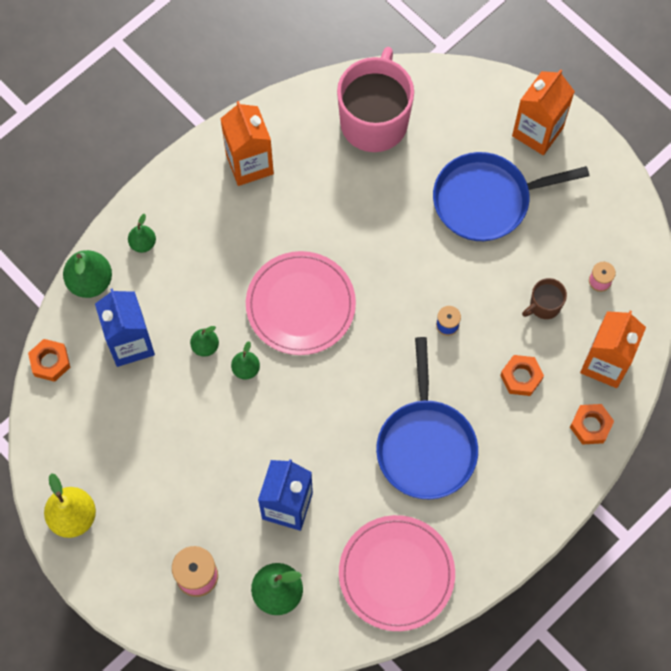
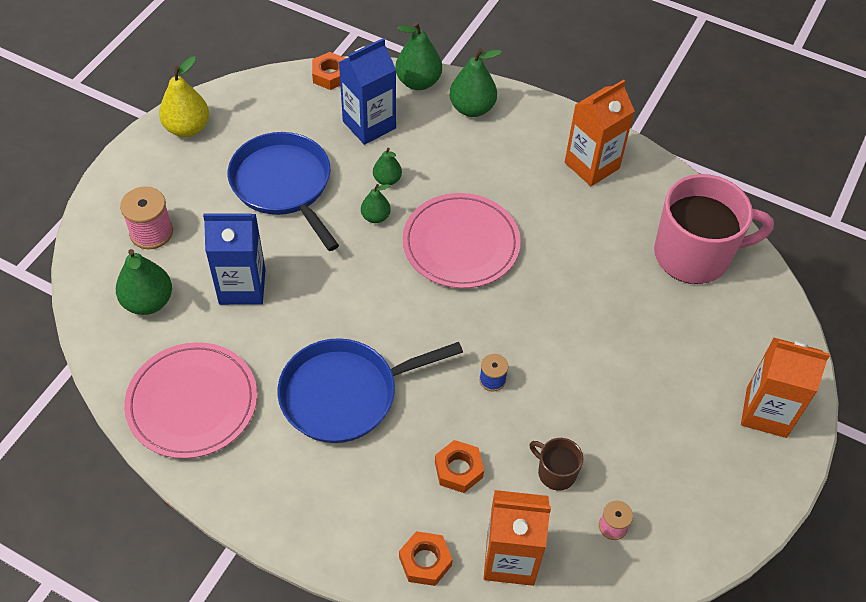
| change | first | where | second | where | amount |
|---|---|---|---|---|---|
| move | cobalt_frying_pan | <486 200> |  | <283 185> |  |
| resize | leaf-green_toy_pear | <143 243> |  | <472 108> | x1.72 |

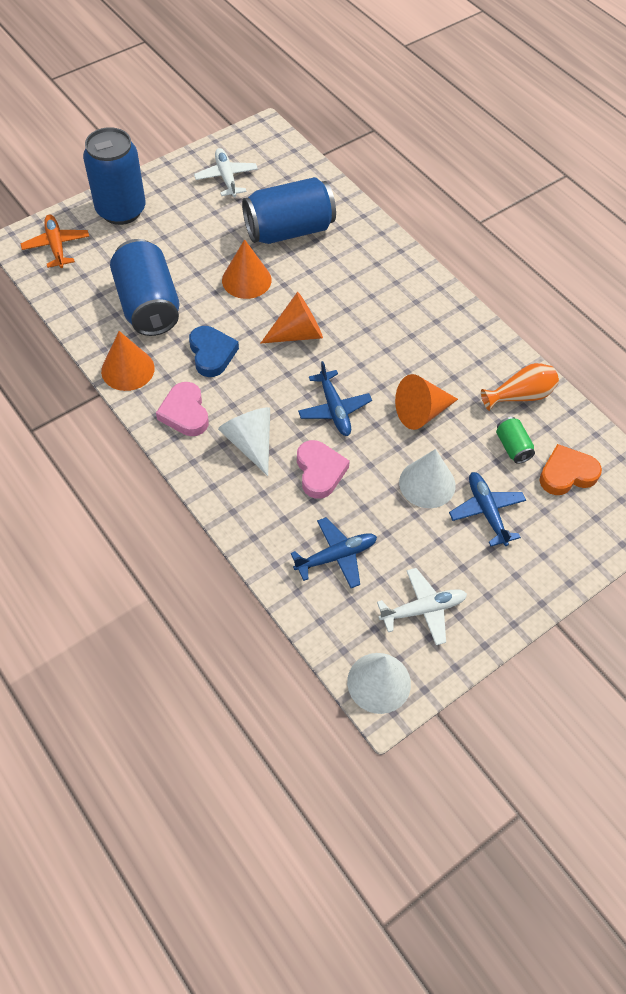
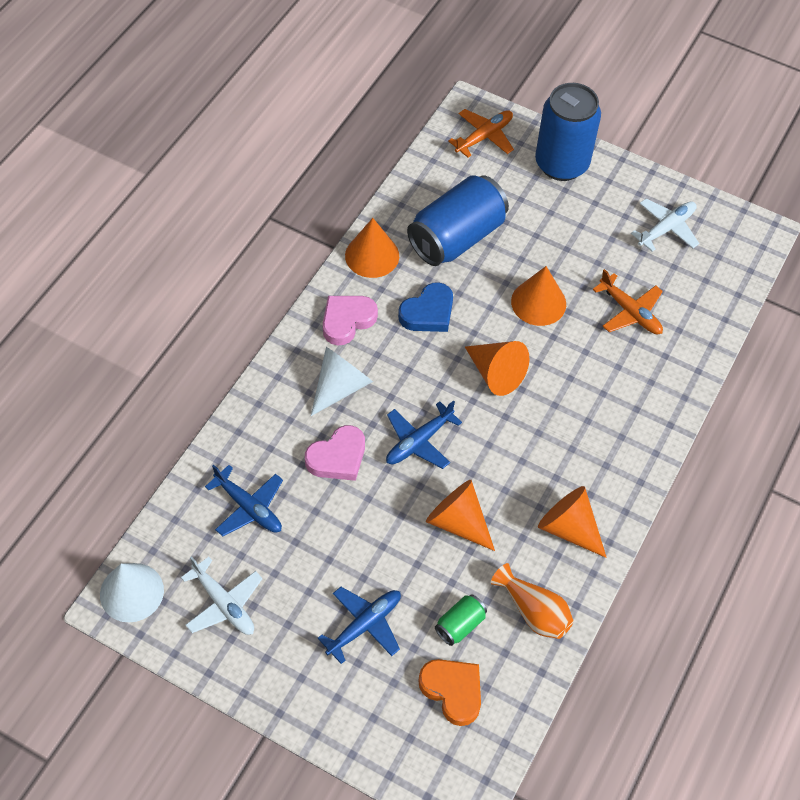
| change | first | where | second | where | amount |
|---|---|---|---|---|---|
| insert |  |  | orange-coloured_cone_shape | <569 528> |  |
| replace | cobalt_soda_can | <289 230> | orange-coloured_aeroplane | <630 312> |  |
| delete | white_cone_shape | <427 483> |  |  |  |

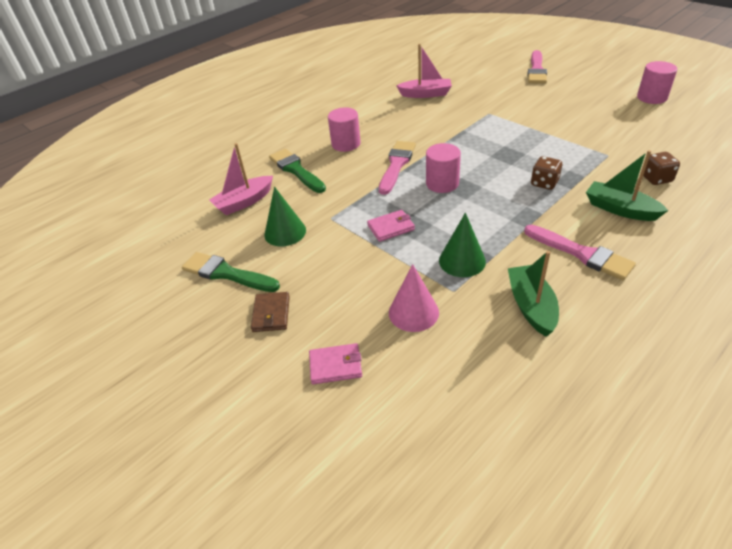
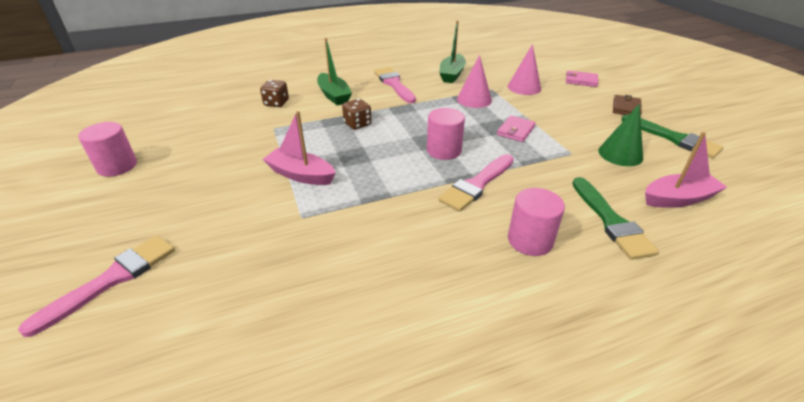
| change | first | where | second | where | amount |
|---|---|---|---|---|---|
| move | rosy_sailboat | <426 94> |  | <301 175> |  |
| recolor | leaf-green_cone_shape | <462 261> | rosy_cone_shape | <474 99> |  |
| rotate | rosy_card_wallet | <391 227> |  | <515 131> | 60 degrees counterclockwise |

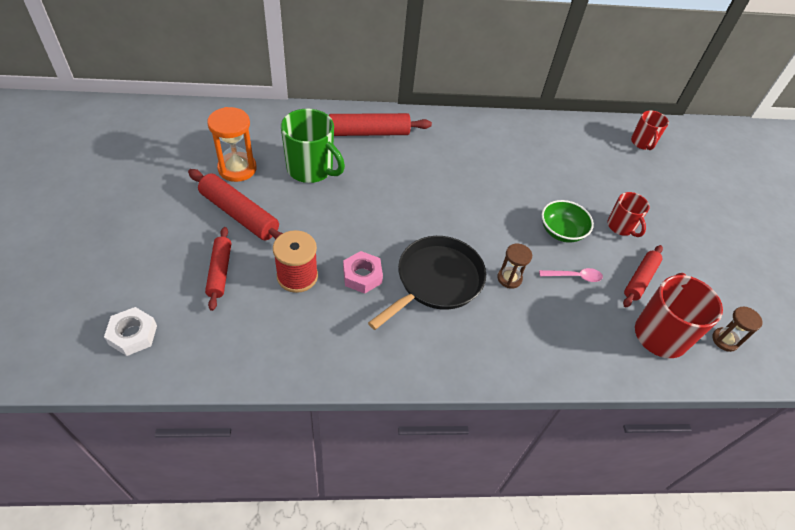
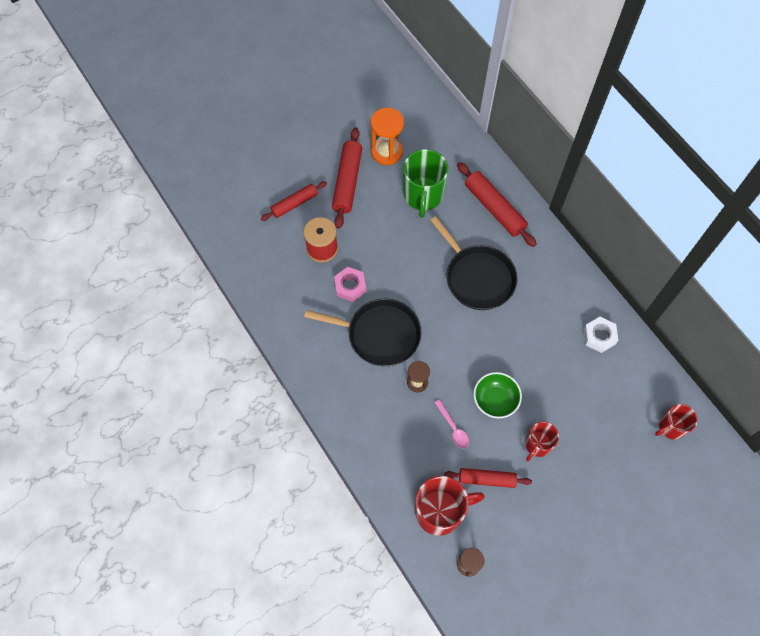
| change | first | where | second | where | amount |
|---|---|---|---|---|---|
| insert |  |  | jet-black_frying_pan | <477 277> |  |
| move | white_hex_nut | <133 335> |  | <599 336> |  |

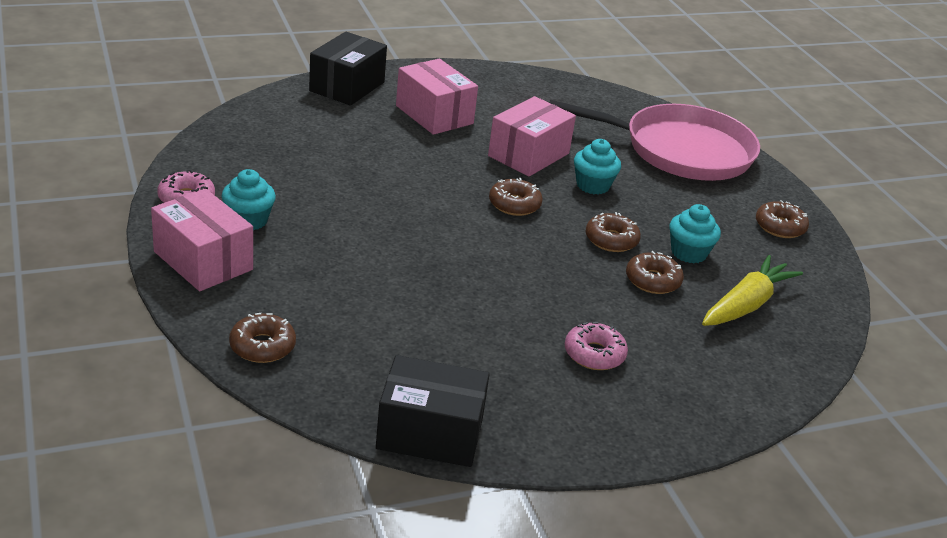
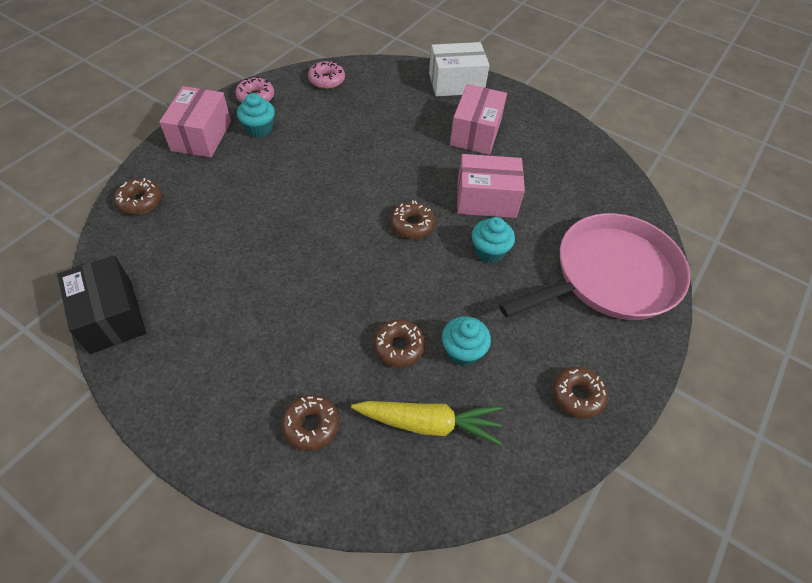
| change | first | where | second | where | amount |
|---|---|---|---|---|---|
| move | dark_brown_donut | <611 240> |  | <311 425> |  |
| move | rosy_donut | <594 354> |  | <327 80> |  |
| recolor | jet-black_box | <347 86> | white_box | <456 83> |  |
| rotate | rosy_frying_pan | <680 150> |  | <610 276> | 90 degrees counterclockwise |

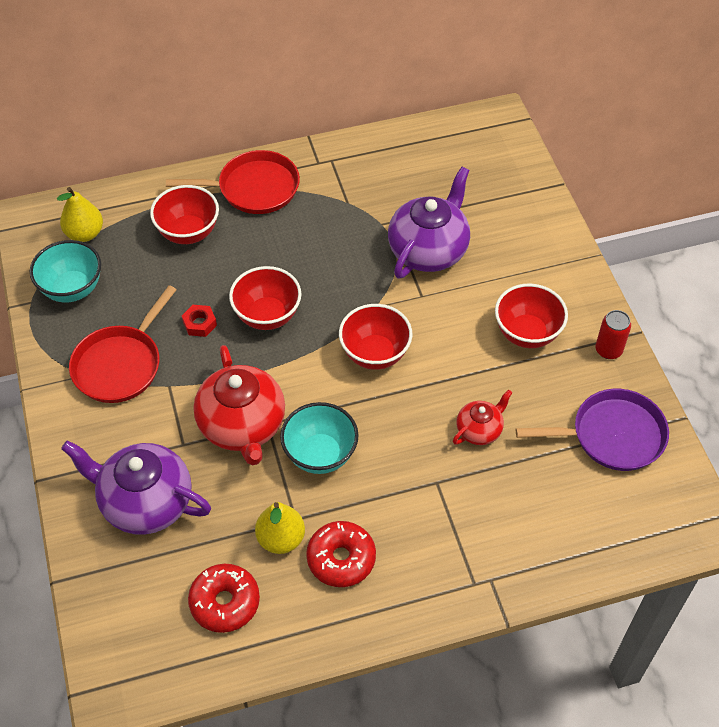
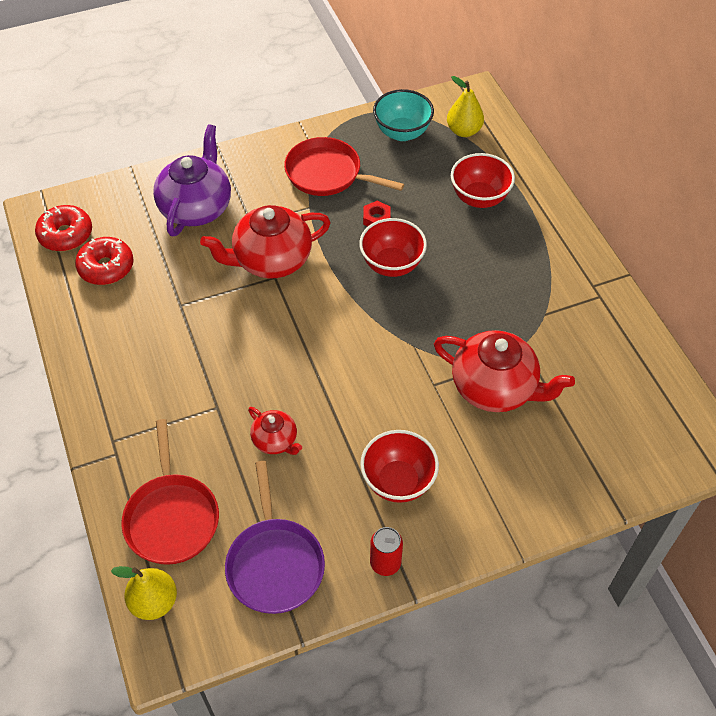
| change | first | where | second | where | amount |
|---|---|---|---|---|---|
| move | crimson_donut | <341 559> |  | <66 234> |  |
| move | yellow_toy_pear | <281 539> |  | <154 602> |  |
| move | crimson_frying_pan | <254 188> |  | <172 517> |  |
| recolor | violet_teapot | <429 250> | crimson_teapot | <495 388> |  |
| delete | turquoise_serving_bowl | <320 454> |  |  |  |
| delete | crimson_serving_bowl | <375 354> |  |  |  |

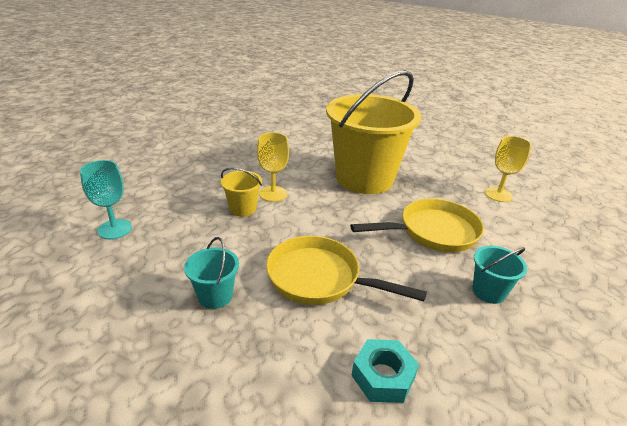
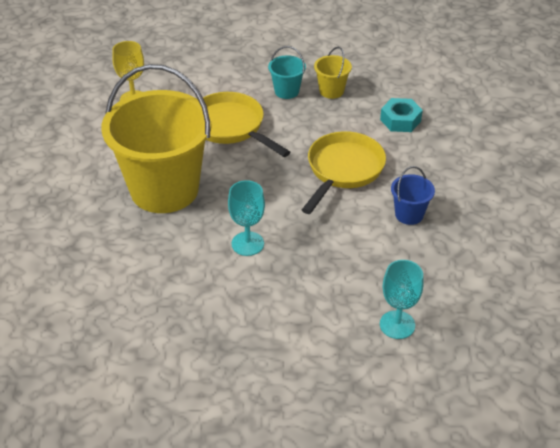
| change | first | where | second | where | amount |
|---|---|---|---|---|---|
| recolor | yellow_wine_glass | <273 194> | turquoise_wine_glass | <247 244> |  |
| rotate | yellow_frying_pan | <319 278> |  | <343 170> | 150 degrees counterclockwise |
| move | yellow_sand_bucket | <243 208> |  | <331 91> |  |
| recolor | turquoise_sand_bucket | <215 296> | cobalt_sand_bucket | <409 214> |  |

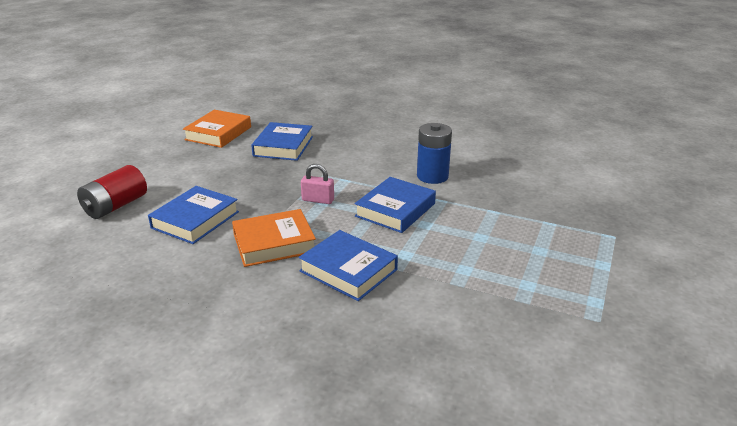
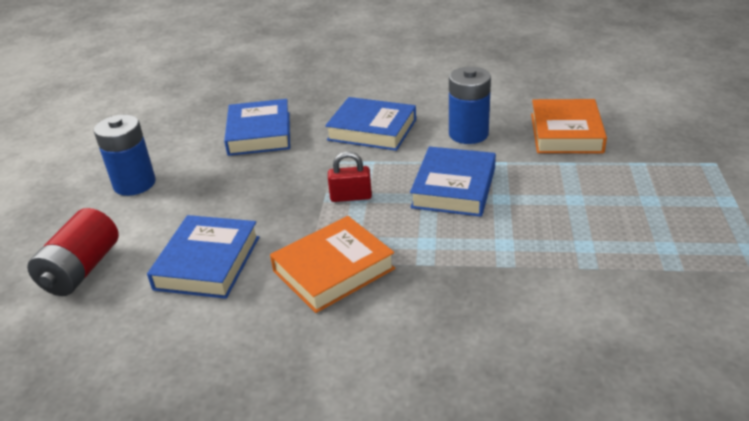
| change | first | where | second | where | amount |
|---|---|---|---|---|---|
| insert |  |  | cobalt_battery | <134 184> |  |
| move | cobalt_hardback | <348 270> |  | <372 130> |  |
| recolor | rosy_padlock | <318 200> | crimson_padlock | <351 197> |  |
| move | orange-coloured_hardback | <218 133> |  | <566 133> |  |

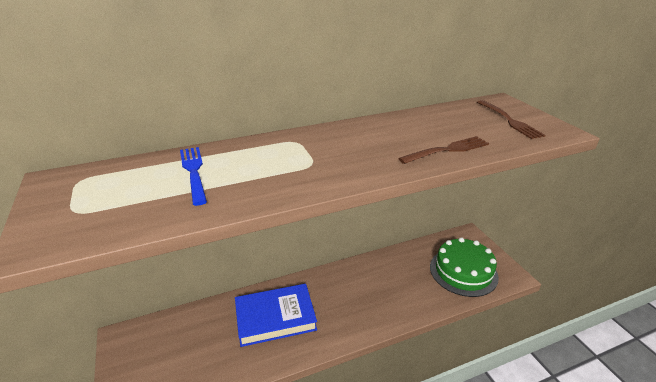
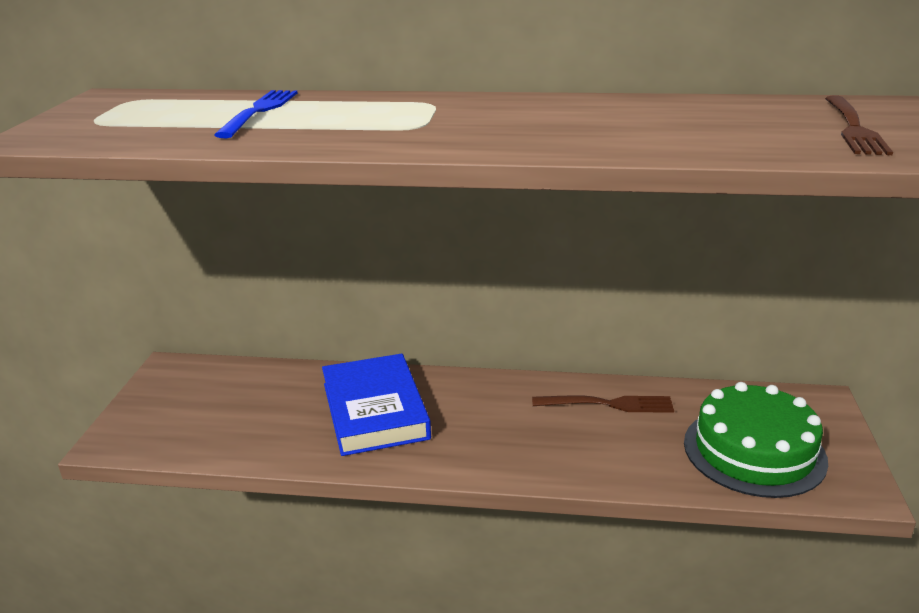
| change | first | where | second | where | amount |
|---|---|---|---|---|---|
| rotate | cobalt_hardback | <275 317> |  | <375 410> | 60 degrees clockwise |
| move | dark_brown_table_fork | <447 150> |  | <608 404> |  |

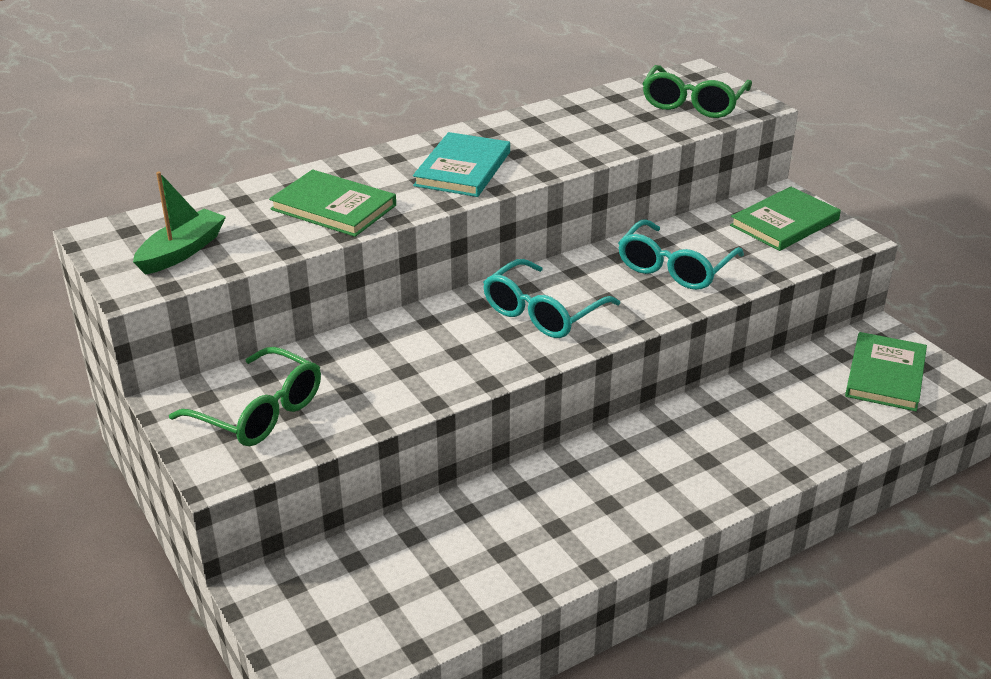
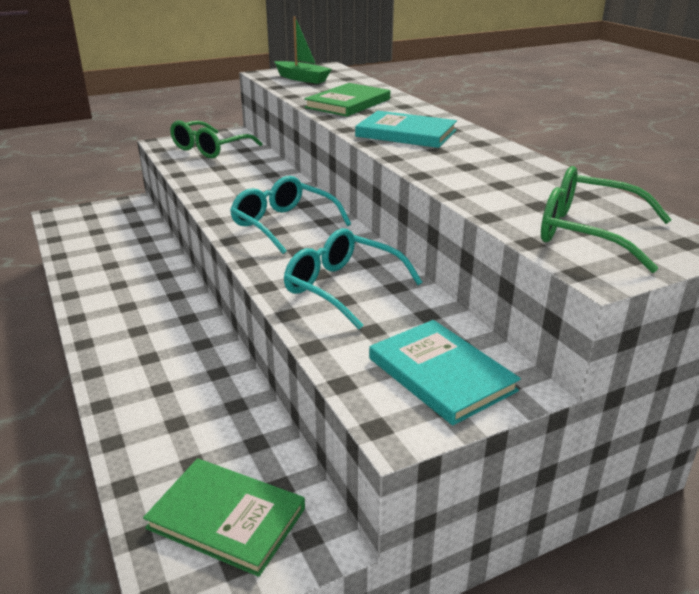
| change | first | where | second | where | amount |
|---|---|---|---|---|---|
| recolor | leaf-green_hardback | <784 223> | turquoise_hardback | <441 374> |  |

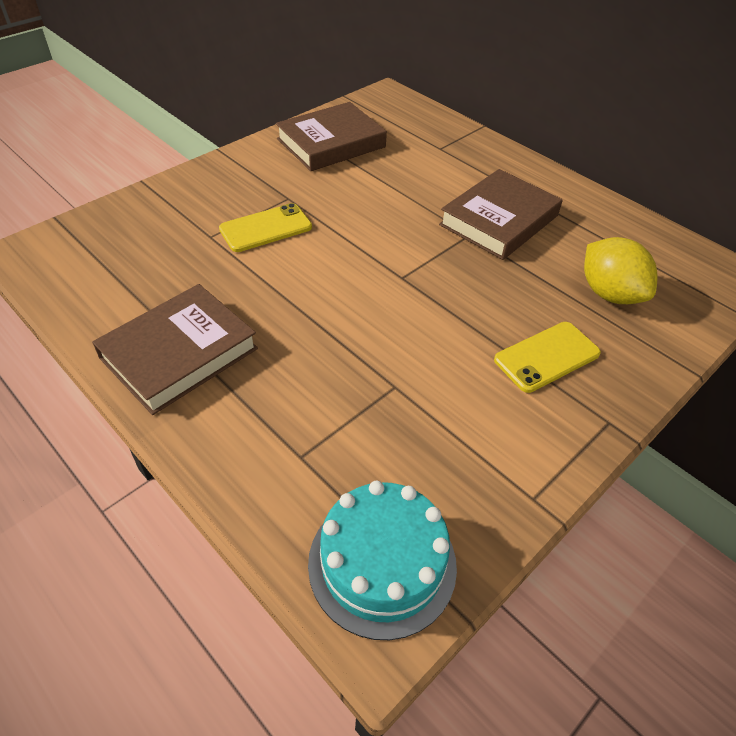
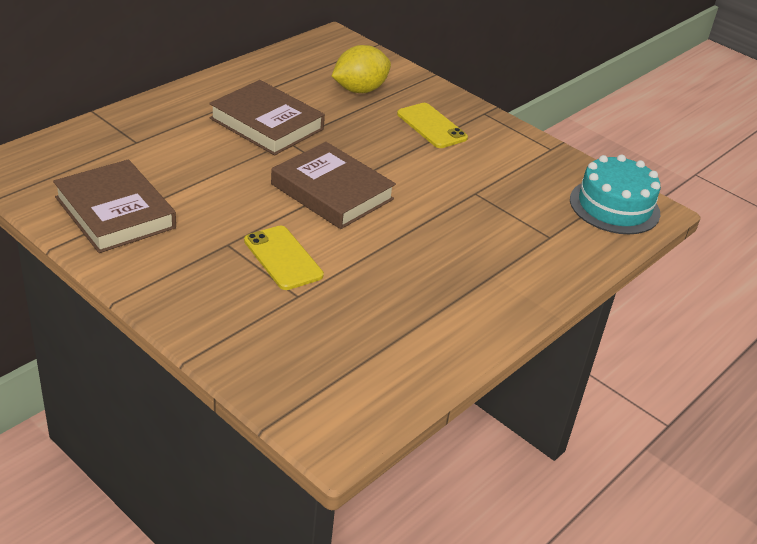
| change | first | where | second | where | amount |
|---|---|---|---|---|---|
| move | dark_brown_hardback | <179 353> |  | <332 192> |  |

